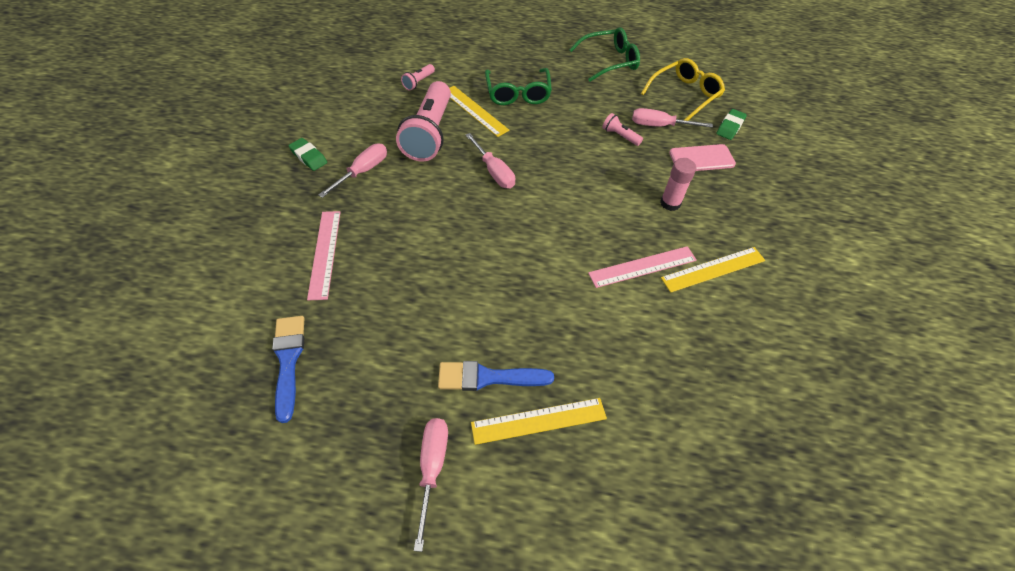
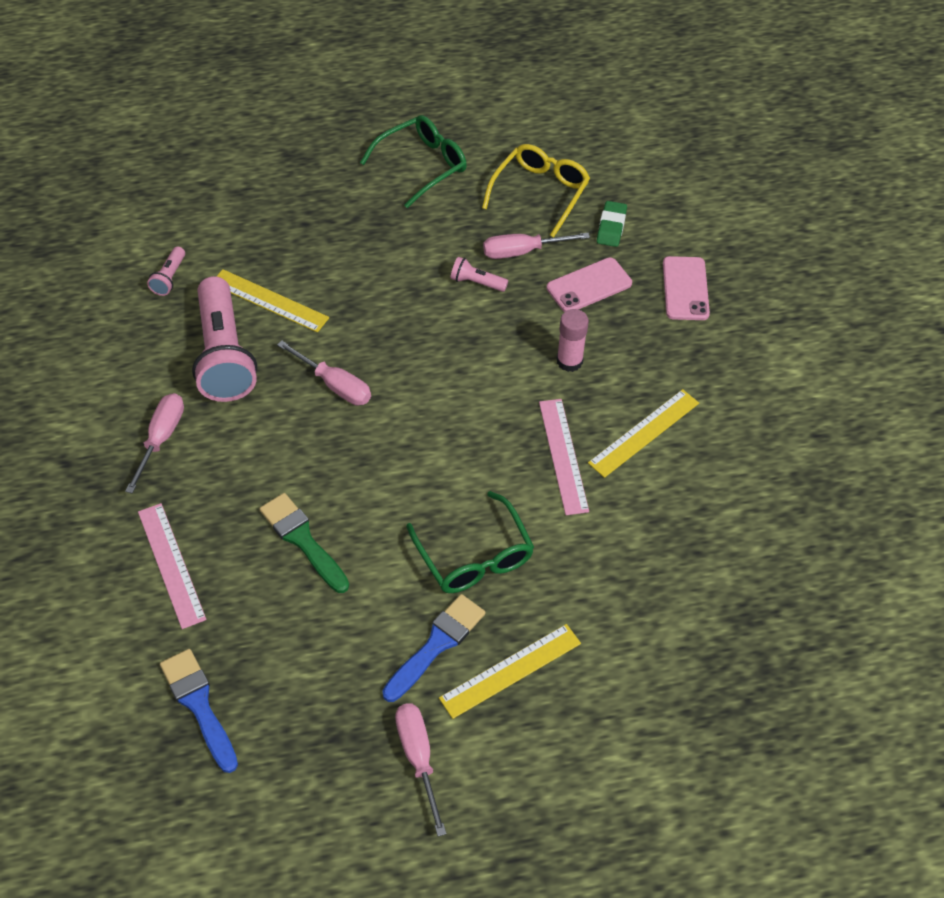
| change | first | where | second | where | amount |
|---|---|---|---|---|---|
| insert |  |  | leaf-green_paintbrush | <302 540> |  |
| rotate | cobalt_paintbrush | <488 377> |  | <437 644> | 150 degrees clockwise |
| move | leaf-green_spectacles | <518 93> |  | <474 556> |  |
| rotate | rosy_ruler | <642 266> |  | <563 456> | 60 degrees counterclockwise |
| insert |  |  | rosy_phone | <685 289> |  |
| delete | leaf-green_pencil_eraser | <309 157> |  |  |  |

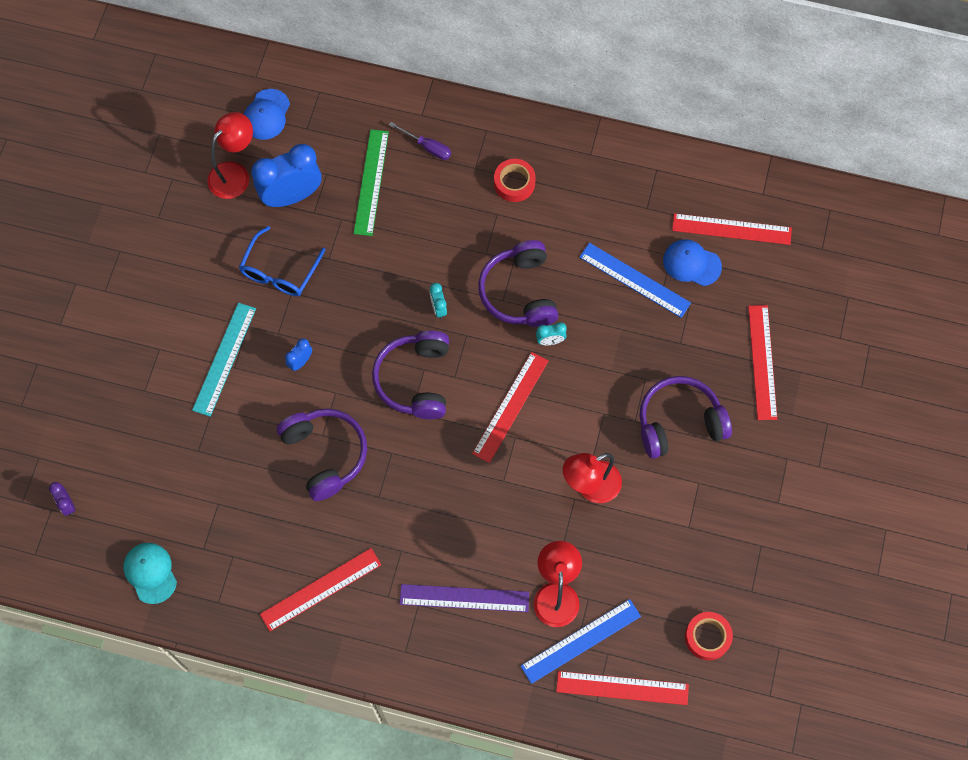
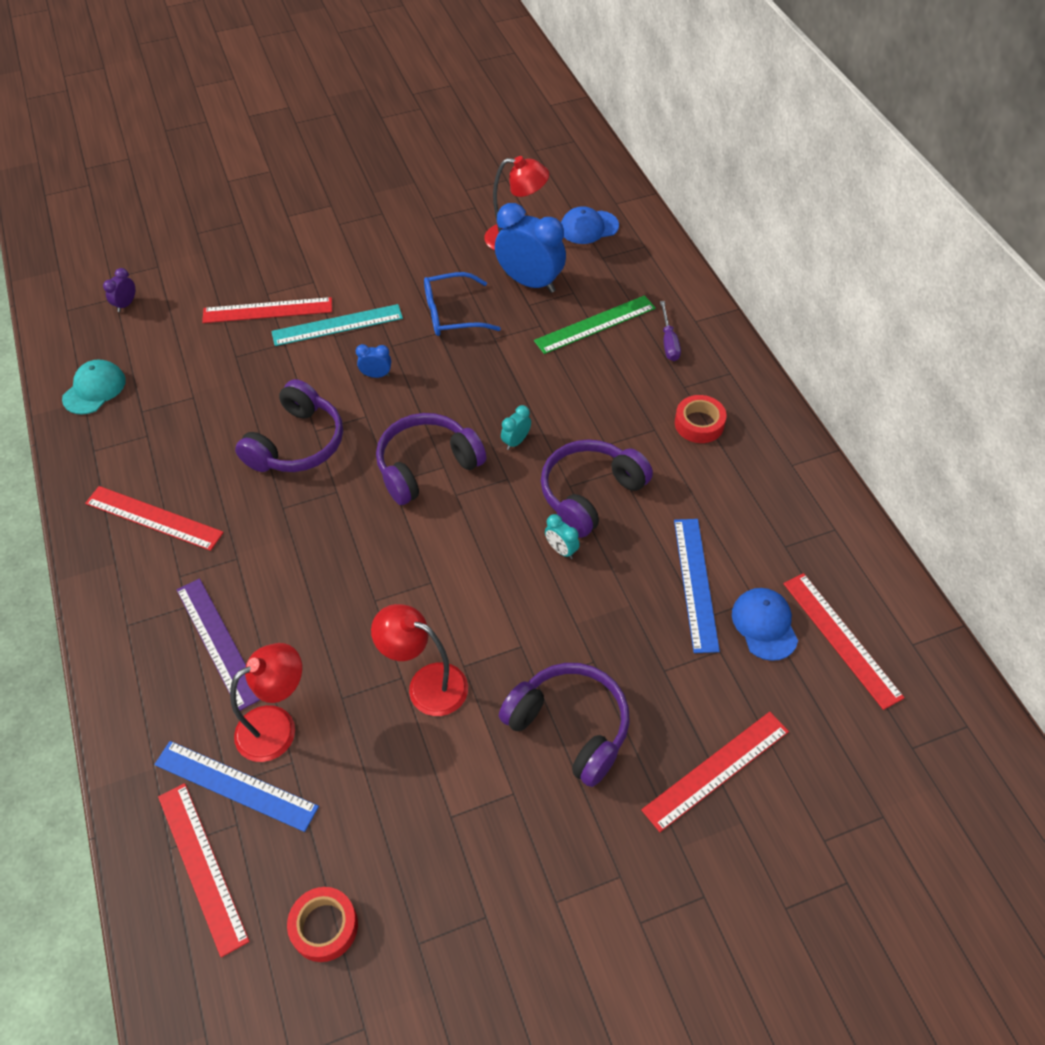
| change | first | where | second | where | amount |
|---|---|---|---|---|---|
| move | crimson_ruler | <510 407> |  | <267 310> |  |

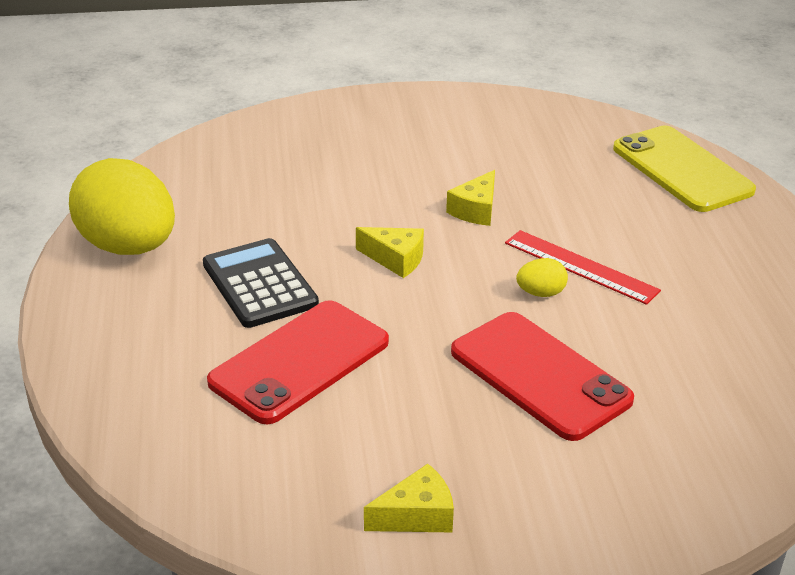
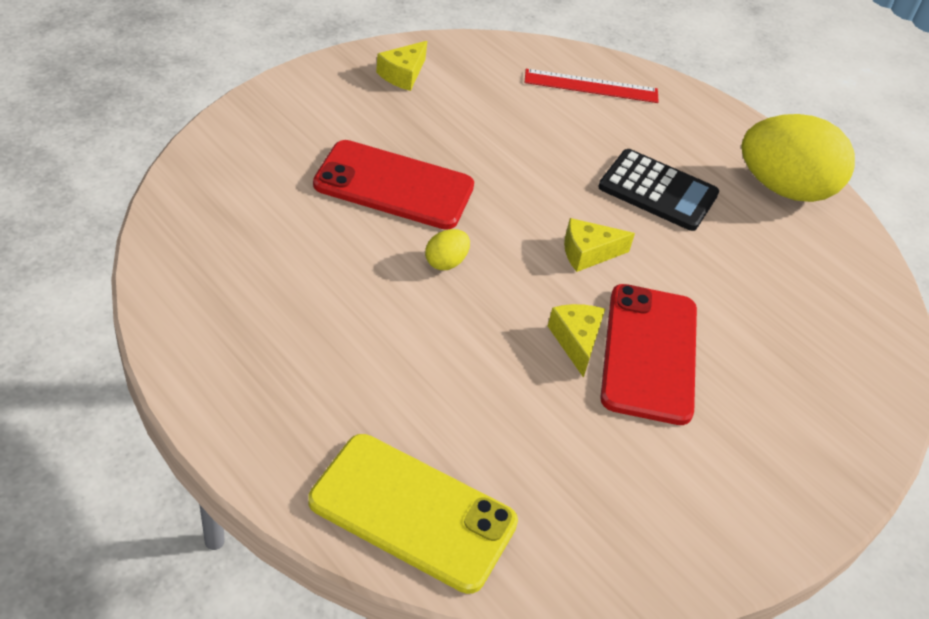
| change | first | where | second | where | amount |
|---|---|---|---|---|---|
| move | crimson_ruler | <581 266> |  | <591 86> |  |
| move | crimson_phone | <299 362> |  | <649 353> |  |

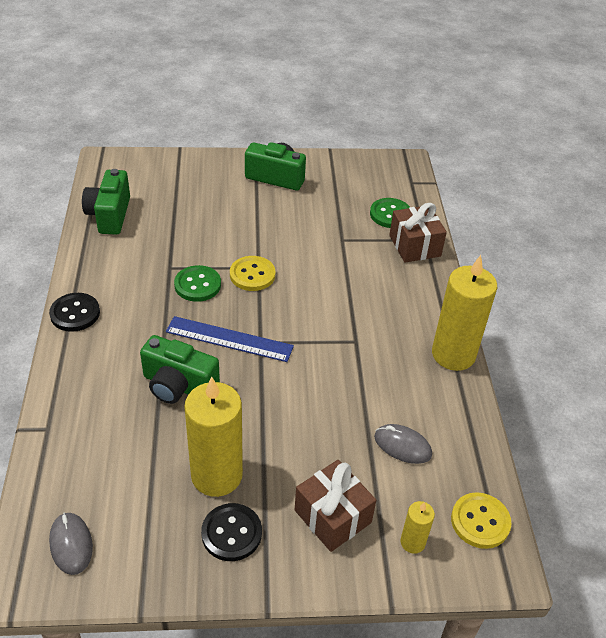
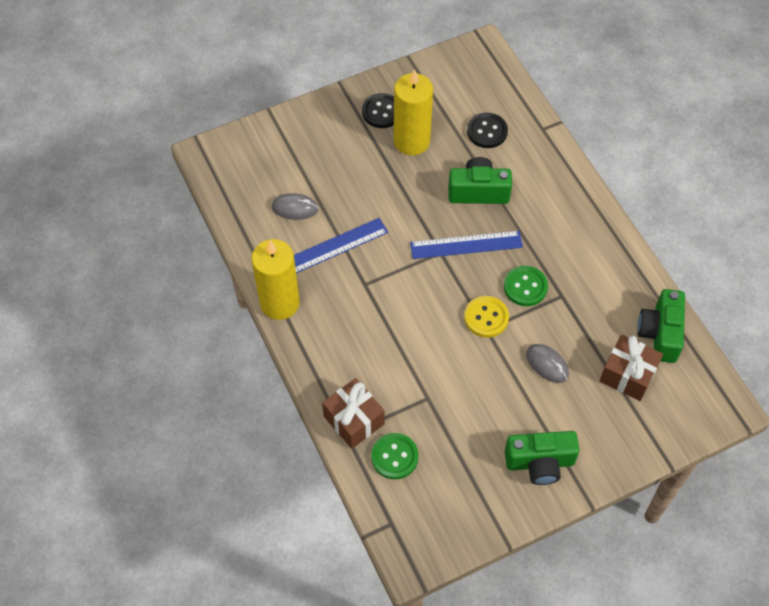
| change | first | where | second | where | amount |
|---|---|---|---|---|---|
| insert |  |  | cobalt_ruler | <334 247> |  |
| move | jet-black_button | <75 313> |  | <487 131> |  |
| move | grey_computer_mouse | <71 544> |  | <547 364> |  |
| move | dark_brown_gift | <332 516> |  | <627 375> |  |
| rotate | leaf-green_camera | <110 215> |  | <660 333> | 150 degrees counterclockwise |
| delete | yellow_pillar_candle | <412 542> |  |  |  |
| delete | yellow_button | <480 521> |  |  |  |

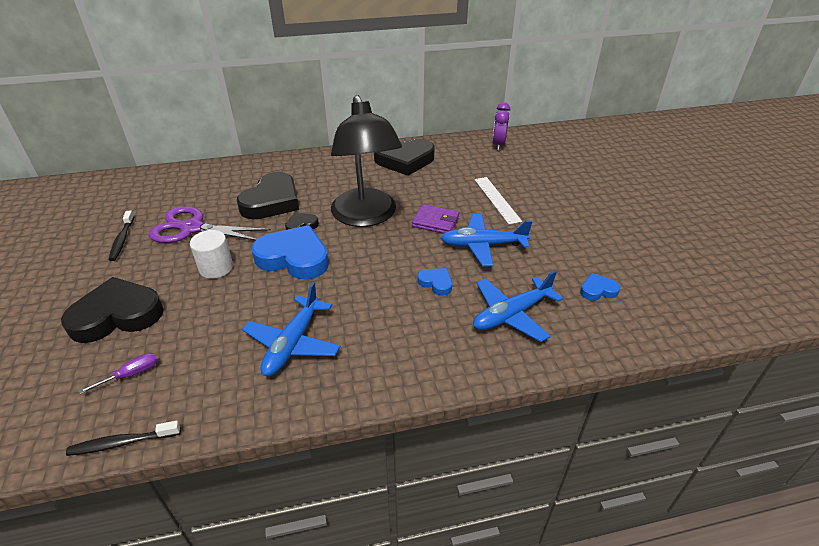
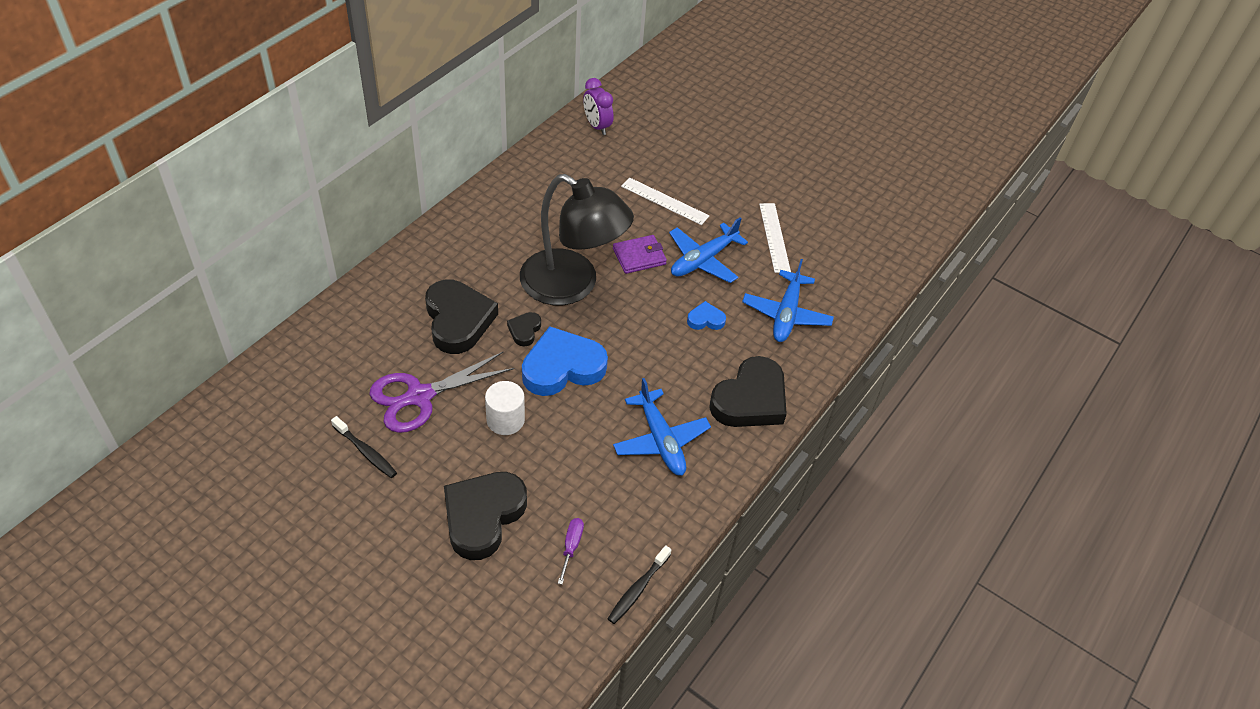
| change | first | where | second | where | amount |
|---|---|---|---|---|---|
| move | jet-black_heart | <404 160> |  | <750 399> |  |
| insert |  |  | white_ruler | <774 237> |  |
| delete | cobalt_heart | <598 290> |  |  |  |

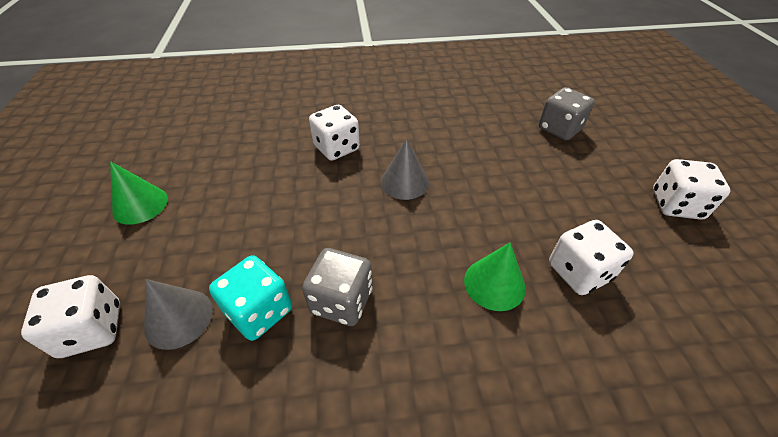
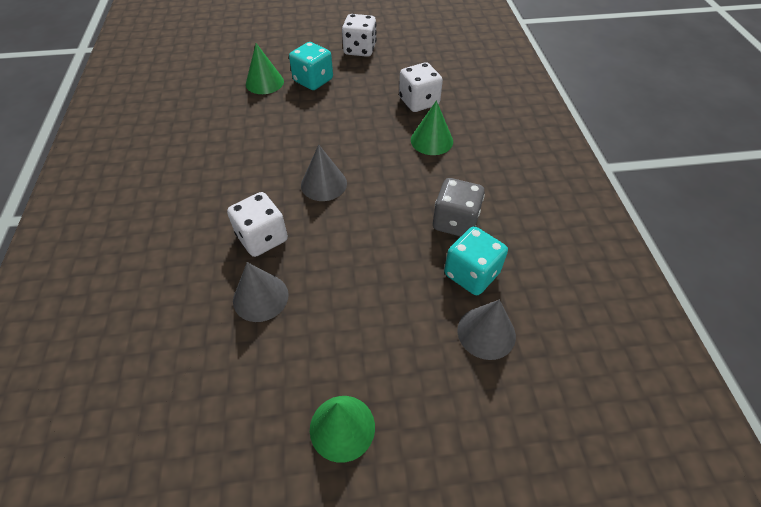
| change | first | where | second | where | amount |
|---|---|---|---|---|---|
| insert |  |  | grey_cone_shape | <260 297> |  |
| replace | grey_dice | <559 129> | leaf-green_cone_shape | <264 82> |  |
| insert |  |  | turquoise_dice | <313 80> |  |
| delete | white_dice | <92 329> |  |  |  |

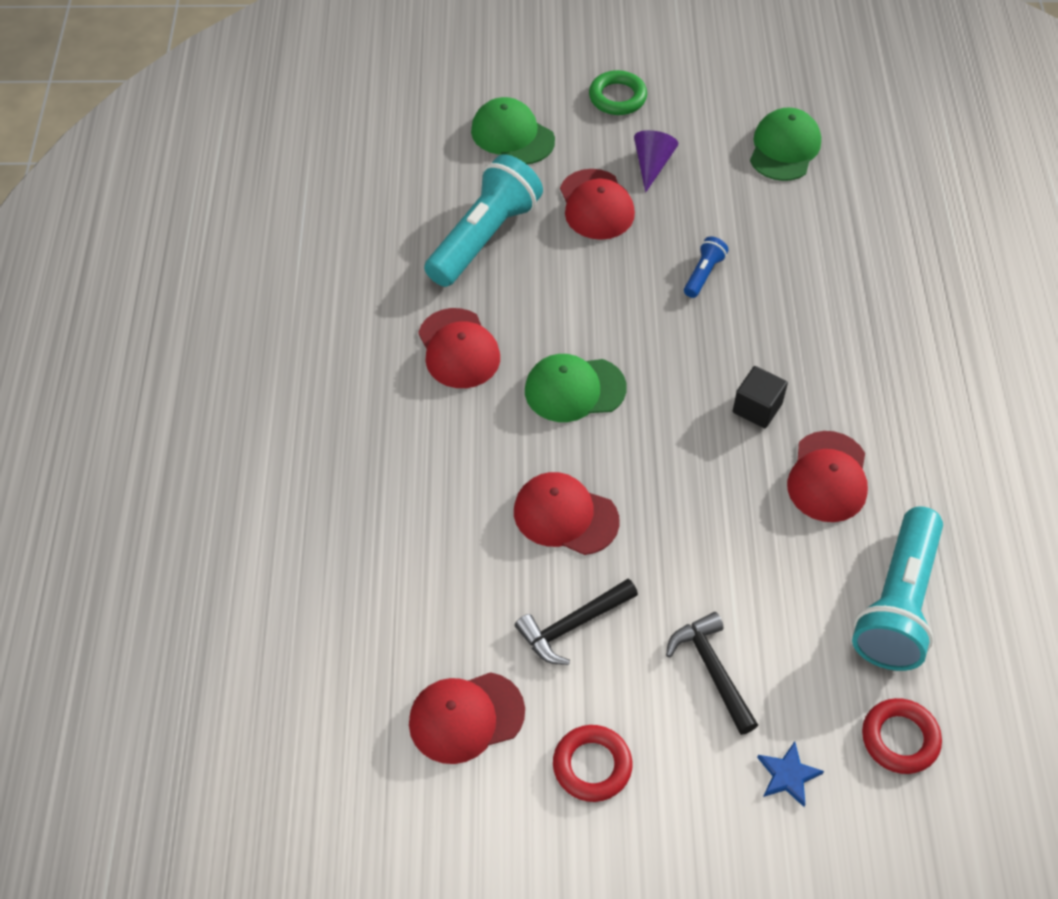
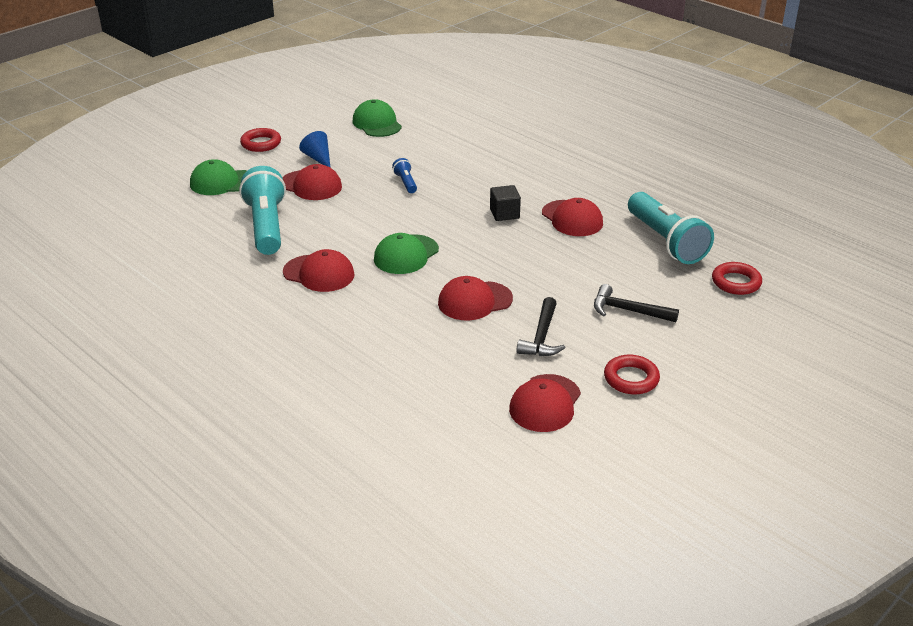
| change | first | where | second | where | amount |
|---|---|---|---|---|---|
| recolor | leaf-green_hoop | <617 97> | crimson_hoop | <261 143> |  |
| recolor | violet_cone_shape | <652 165> | cobalt_cone_shape | <318 158> |  |
| delete | cobalt_five-pointed_star | <788 775> |  |  |  |

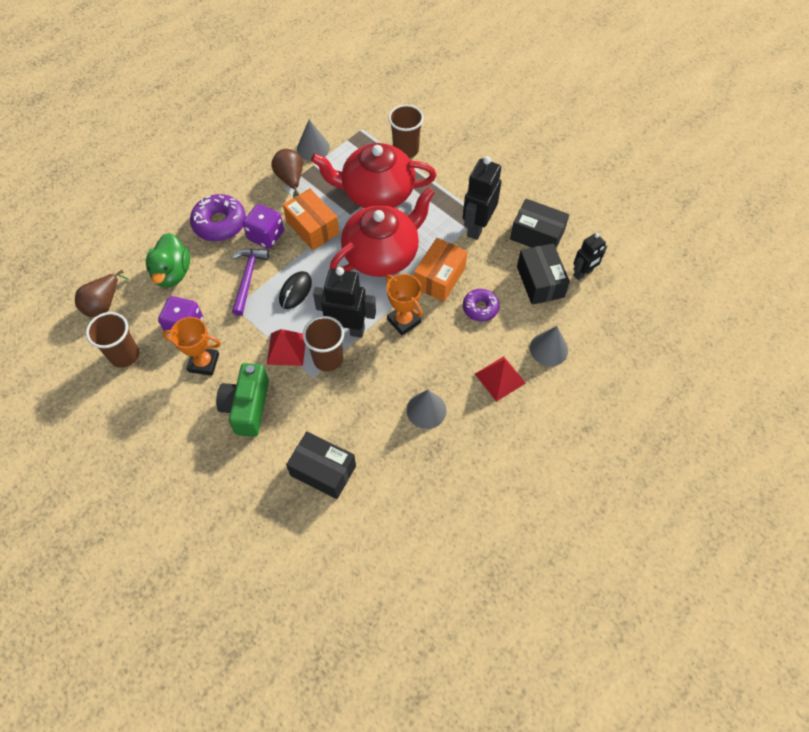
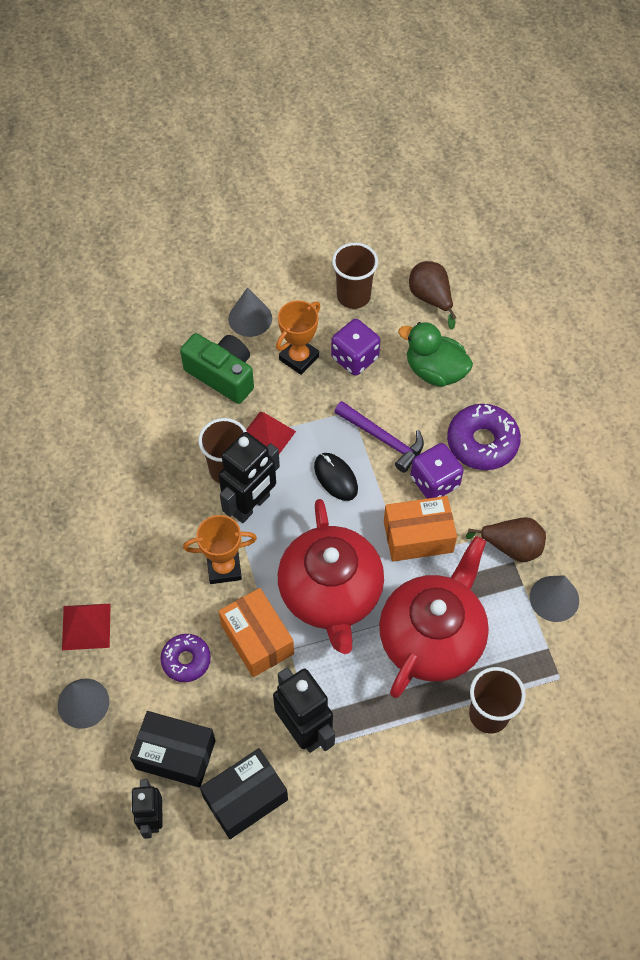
| change | first | where | second | where | amount |
|---|---|---|---|---|---|
| move | grey_cone_shape | <426 410> |  | <250 318> |  |
| delete | jet-black_box | <323 470> |  |  |  |

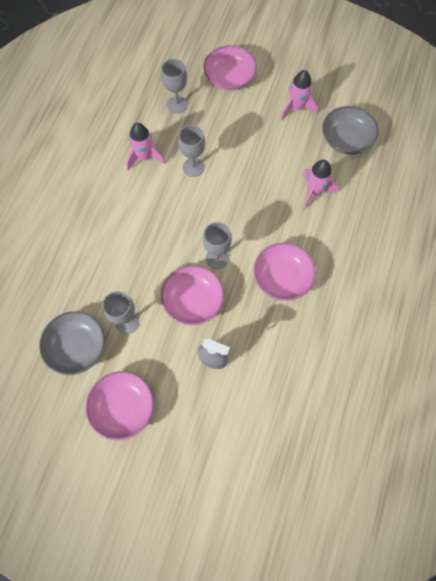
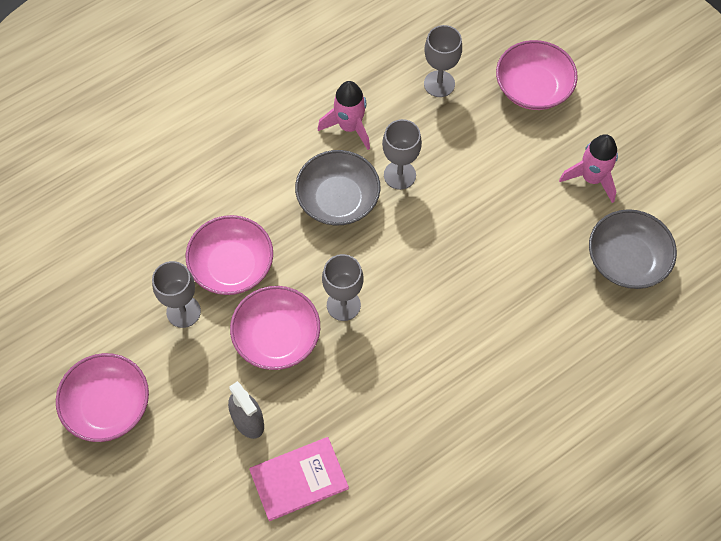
| change | first | where | second | where | amount |
|---|---|---|---|---|---|
| move | rosy_serving_bowl | <282 277> |  | <232 265> |  |
| insert |  |  | rosy_hardback | <299 479> |  |
| move | grey_serving_bowl | <77 347> |  | <338 199> |  |
| delete | rosy_toy_rocket | <314 192> |  |  |  |

